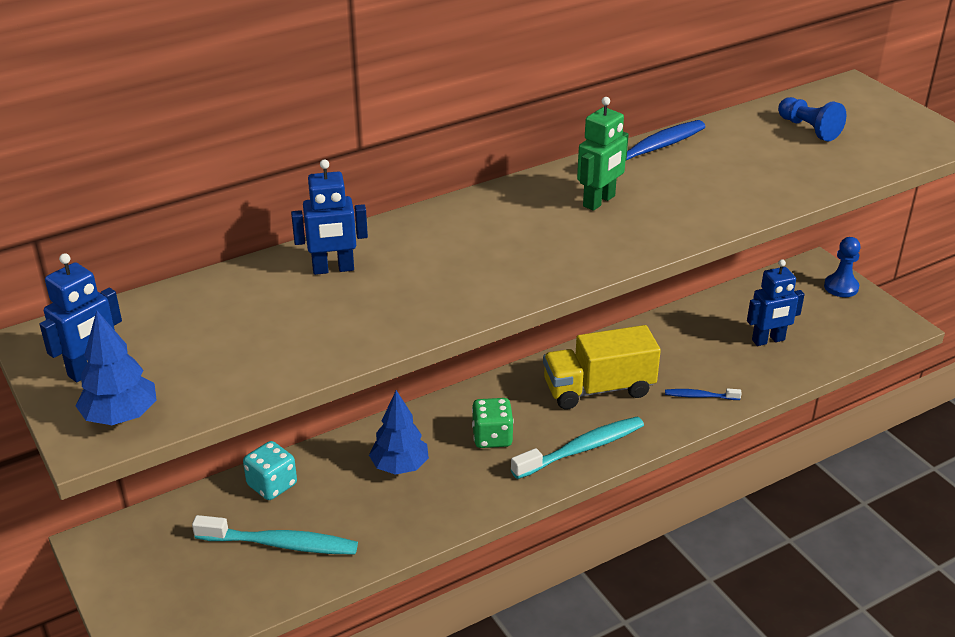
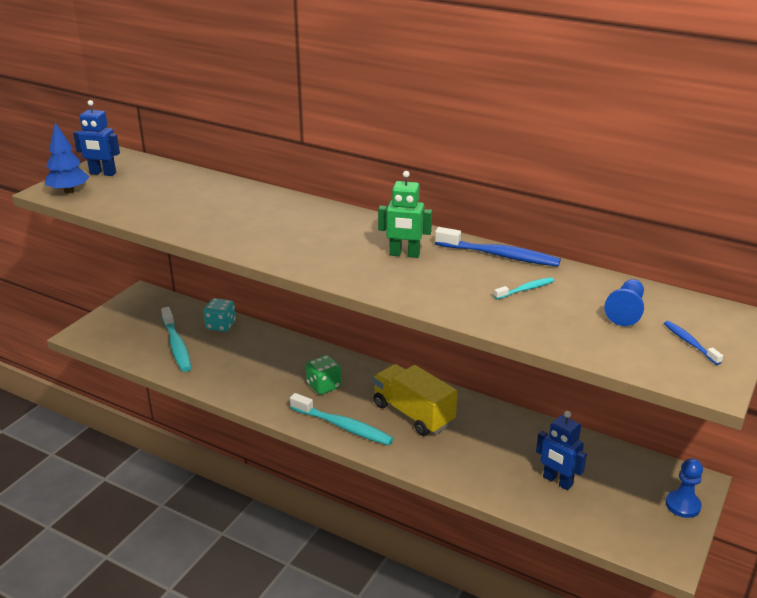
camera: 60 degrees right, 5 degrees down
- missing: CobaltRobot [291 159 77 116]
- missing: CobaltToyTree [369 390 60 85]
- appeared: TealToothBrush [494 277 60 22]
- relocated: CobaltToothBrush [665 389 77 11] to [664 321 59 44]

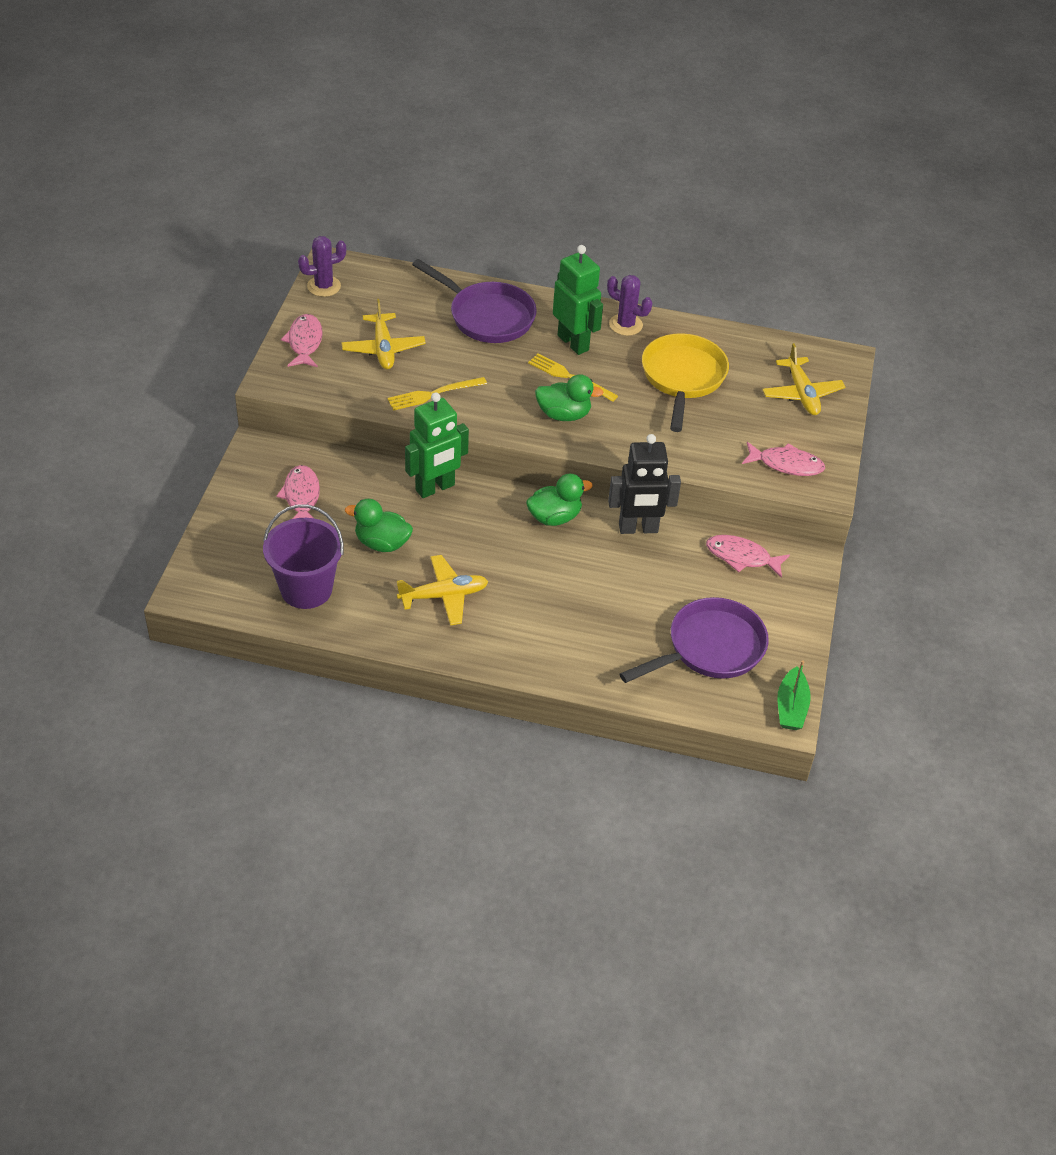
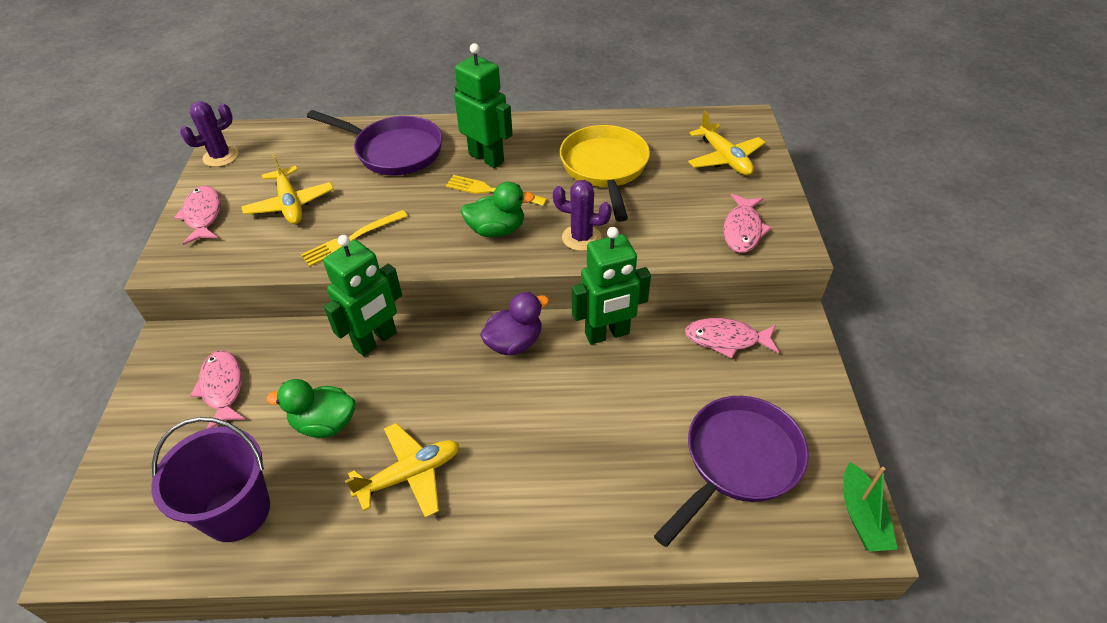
camera: 10 degrees left, 0 degrees up
- relocated: RoyalPurpleCactus [607 275 45 61] to [553 180 59 71]
- colour: GreenDuck [526 474 67 52] to RoyalPurpleDuck [480 292 69 63]
- colour: BlackRobot [608 434 73 100] to GreenRobot [572 227 79 117]
- spun: PinkToyFish [742 442 83 34] = [723 193 48 60] 105 degrees clockwise

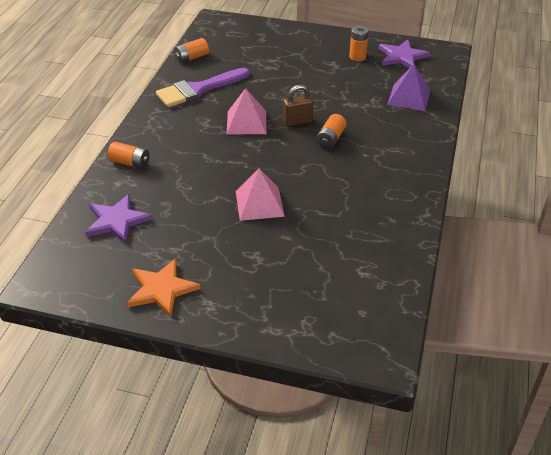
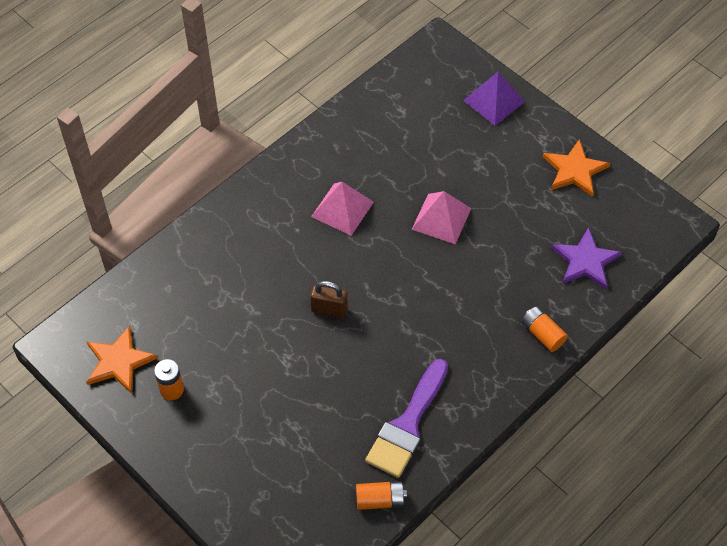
camera: 150 degrees left, 15 degrees up
- missing: OrangeAaBattery [316 114 30 35]
- relocated: PinkPyramidShape [227 88 39 46] to [311 182 63 54]
- relocated: RoyalPurplePyramidShape [387 64 43 47] to [463 72 62 54]
- colour: RoyalPurpleStar [379 39 51 29] to OrangeStar [86 326 72 68]
- spun: RoyalPurplePaintBrush [156 68 94 39] = [365 359 83 119] 120 degrees clockwise

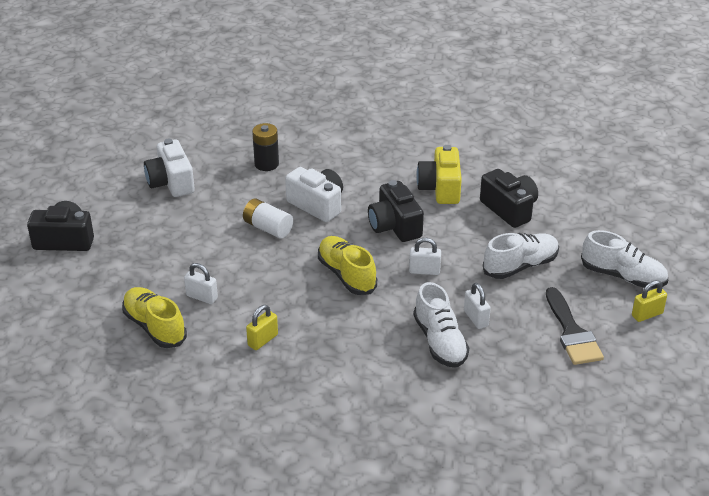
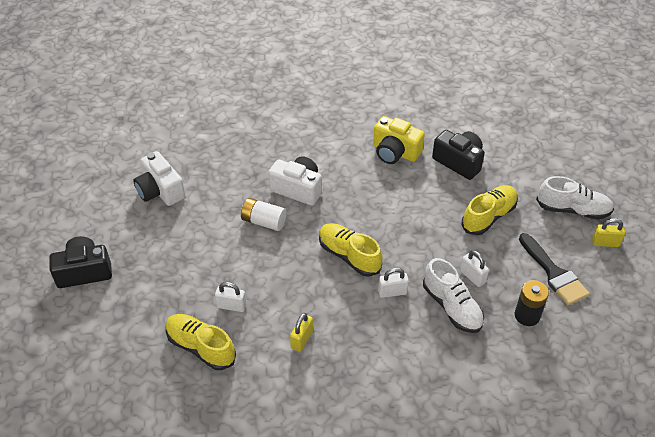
camera: 15 degrees left, 10 degrees up
- missing: BlackPhotoCamera [368 180 56 62]
- relocated: BlackAaBattery [252 123 27 48] to [515 280 34 46]
- relocated: WhitePadlock [409 238 32 37] to [378 268 31 30]
- colour: WhiteShoe [483 233 76 46] to BrightYellowShoe [461 185 57 50]
- spun: BrightYellowPhotoCamera [416 145 46 59] = [373 116 52 48] 45 degrees counterclockwise
- spun: BrightYellowPadlock [632 280 35 42] = [592 218 33 29] 45 degrees clockwise

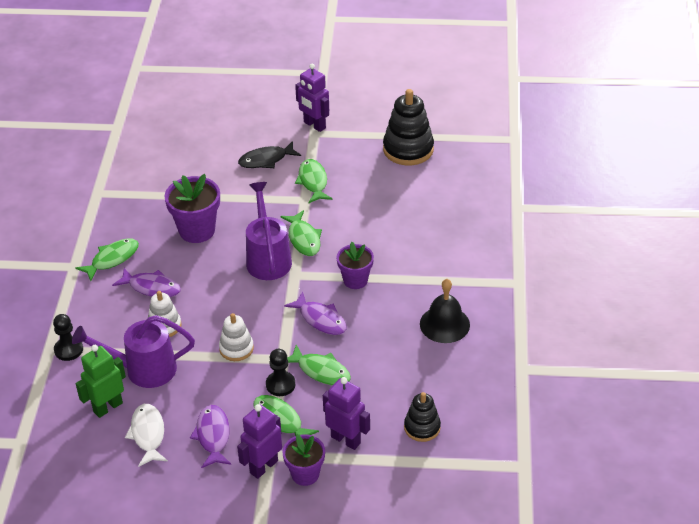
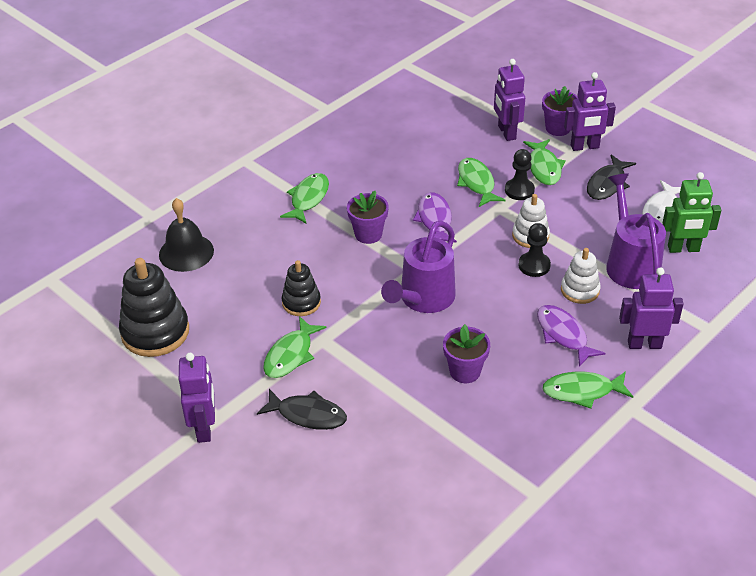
camera: 140 degrees left, 0 degrees up
- appeared: RoyalPurpleRobot [619 267 65 82]
- relocated: BlackPawn [53 314 30 47] to [519 223 32 54]
- relocated: GreenToyFish [280 210 42 46] to [280 173 49 51]
- relocated: BlackRingStacker [404 392 37 50] to [281 260 40 56]
- relocated: BlackSchoolBell [420 279 50 64] to [159 198 55 74]
- colour: RoyalPurpleToyFish [190 405 41 63] to BlackToyFish [587 154 49 46]
- spun: RoyalPurpleWateringCan [72 315 123 73] = [606 174 60 115] 135 degrees counterclockwise
- size: RoyalPurpleFlowerPot [164 174 56 69] = [443 324 47 59] x0.65

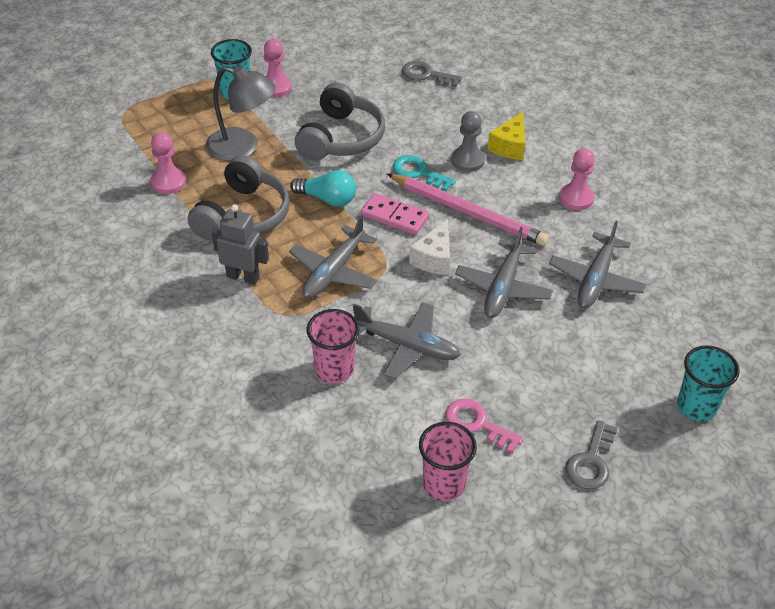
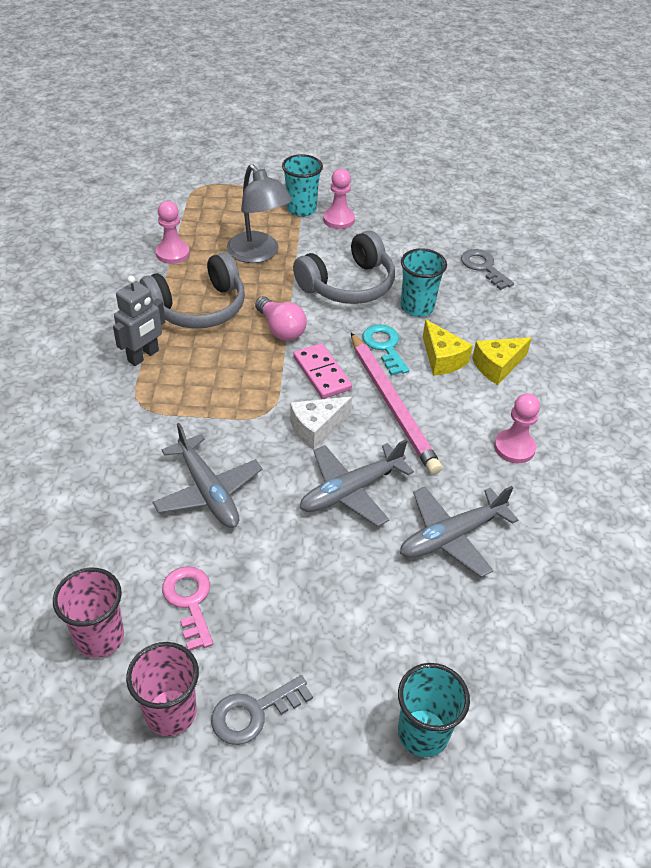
camera: 35 degrees right, 0 degrees up
- missing: GrayAeroplane [289 215 88 84]
- appeared: TealTumbler [401 248 46 69]
- relocated: PinkTumbler [307 309 53 75] to [126 642 73 94]
- exchanged: GrayPawn [451 111 34 61] to BrightYellowCheese [423 319 50 57]
- colour: TealBulb [290 170 66 37] to PinkBulb [255 296 52 45]
- spun: GrayRobot [212 204 57 81] = [113 276 52 90] 75 degrees clockwise

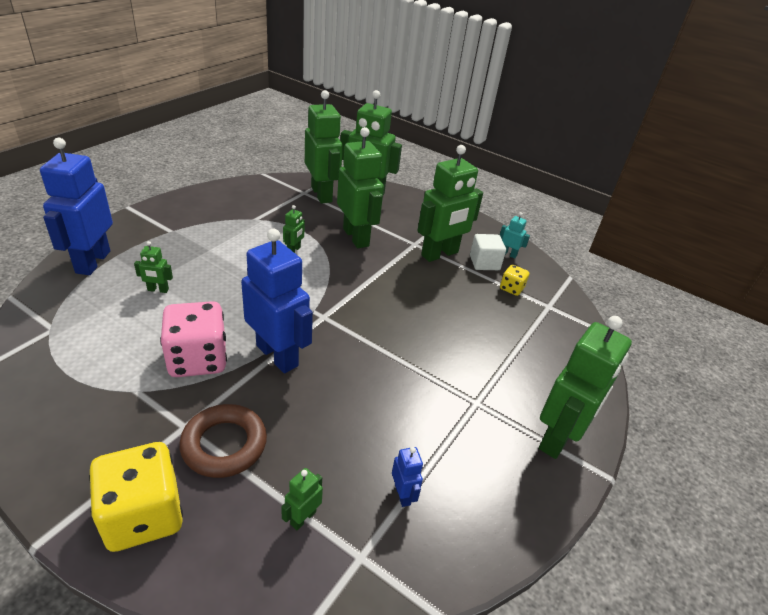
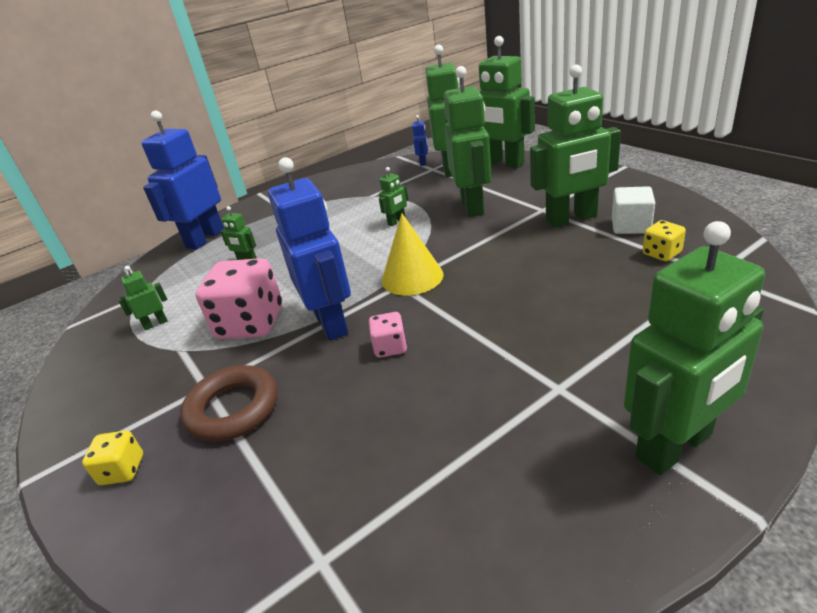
camera: 30 degrees right, 5 degrees down
- missing: TealRobot [500 212 30 47]
- appeared: PinkGameDie [369 312 38 46]
- appeared: BrightYellowCone [382 213 62 83]
- relocated: GreenRobot [281 468 42 62] to [118 266 50 64]
- relocated: CobaltRobot [392 447 31 60] to [412 115 16 51]
- size: BrightYellowGameDie [89 442 94 110] = [82 430 61 55] x0.49

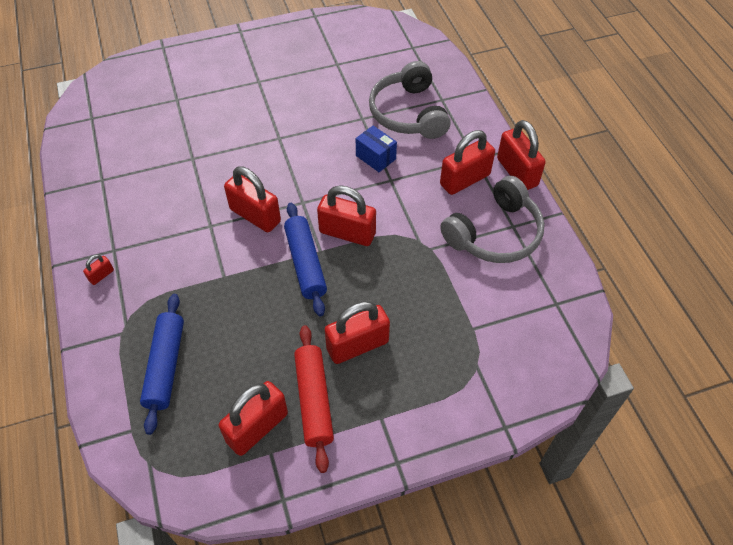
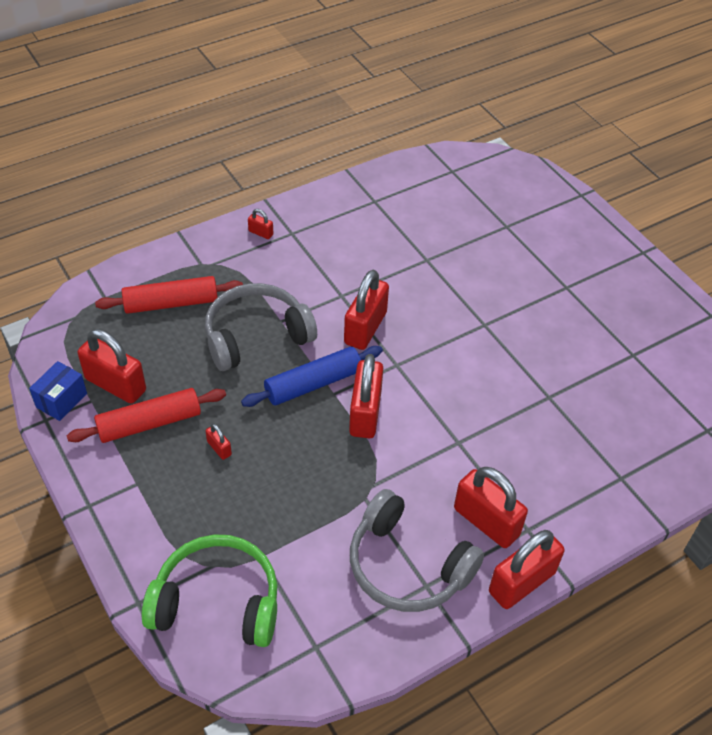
camera: 75 degrees right, 5 degrees down
- appeared: GreenHeadphones [142 534 136 113]
- relocated: CobaltParcel [356 125 41 47] to [29 361 58 60]
- relocated: GrayHeadphones [369 61 82 78] to [205 283 112 88]
- colour: CobaltDoughRoller [140 294 44 141] to RedDoughRoller [95 276 148 38]
- size: RedPadlock [325 301 65 63] = [206 423 26 37] x0.45

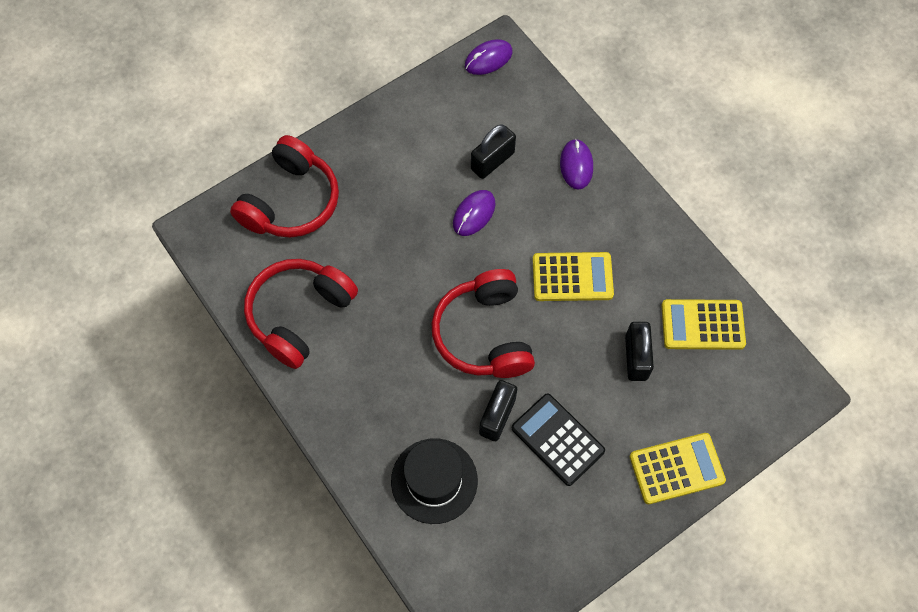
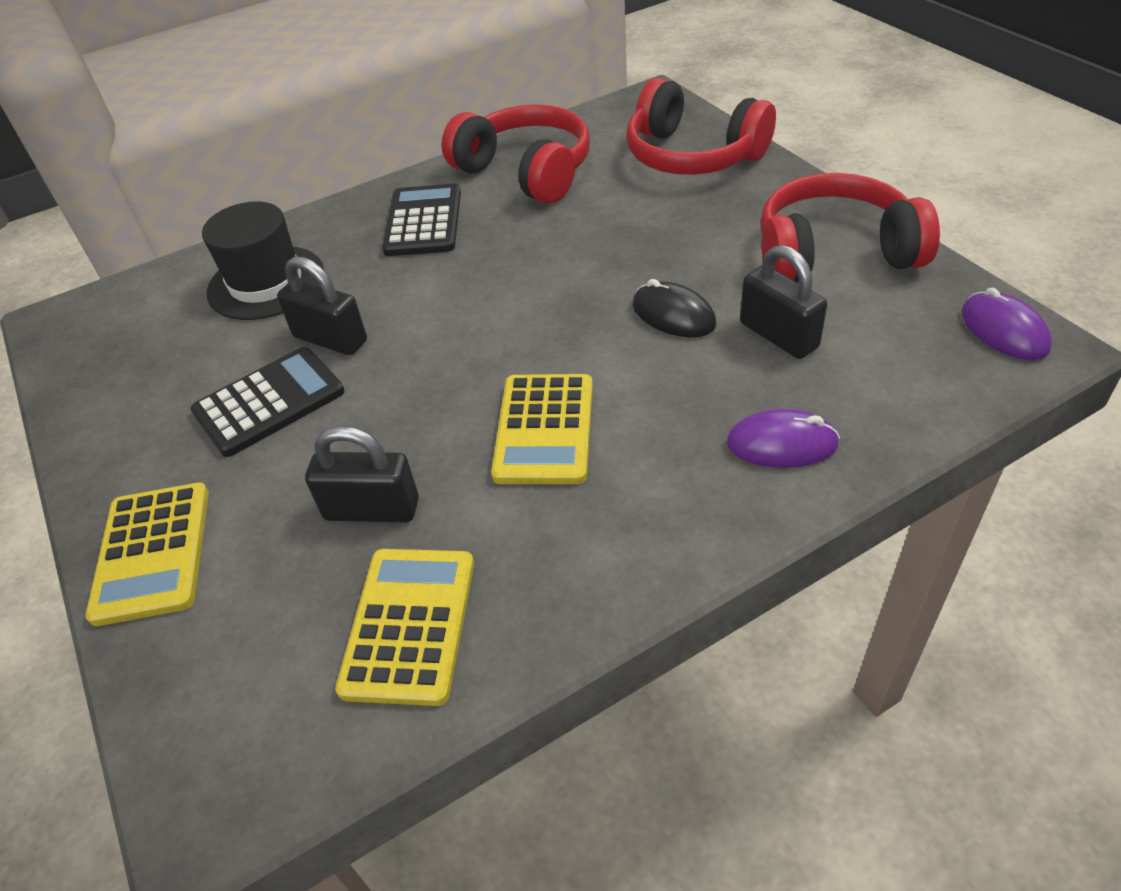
camera: 100 degrees right, 20 degrees down
- appeared: BlackPocketCalculator [382 184 79 72]
- relocated: RedHeadphones [431 269 104 109] to [760 173 180 110]
- colour: RoyalPurpleMouse [453 190 42 46] to BlackMouse [632 279 84 58]

